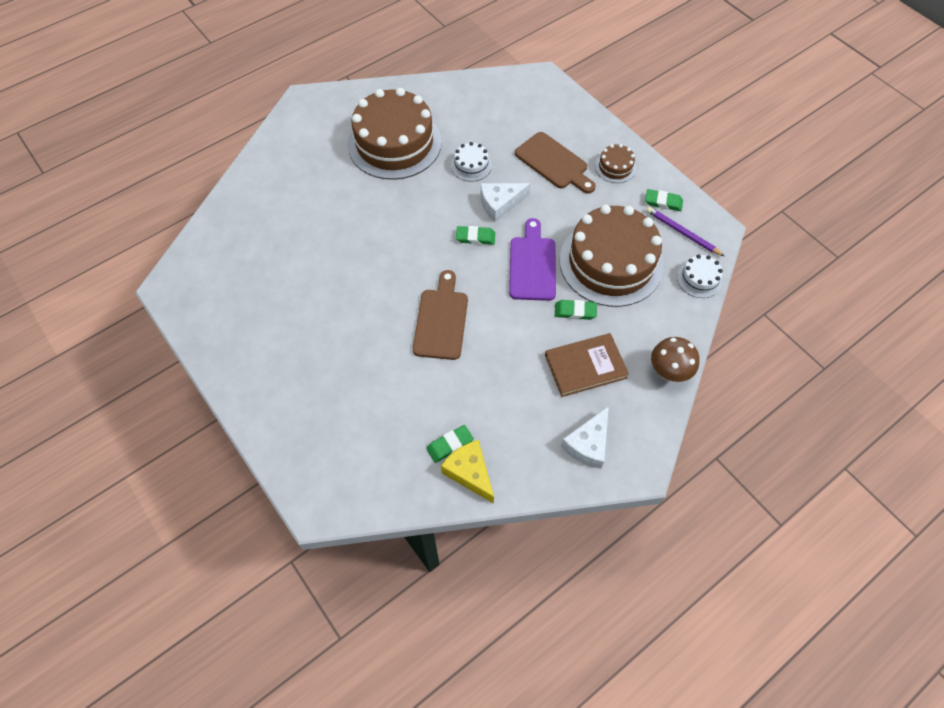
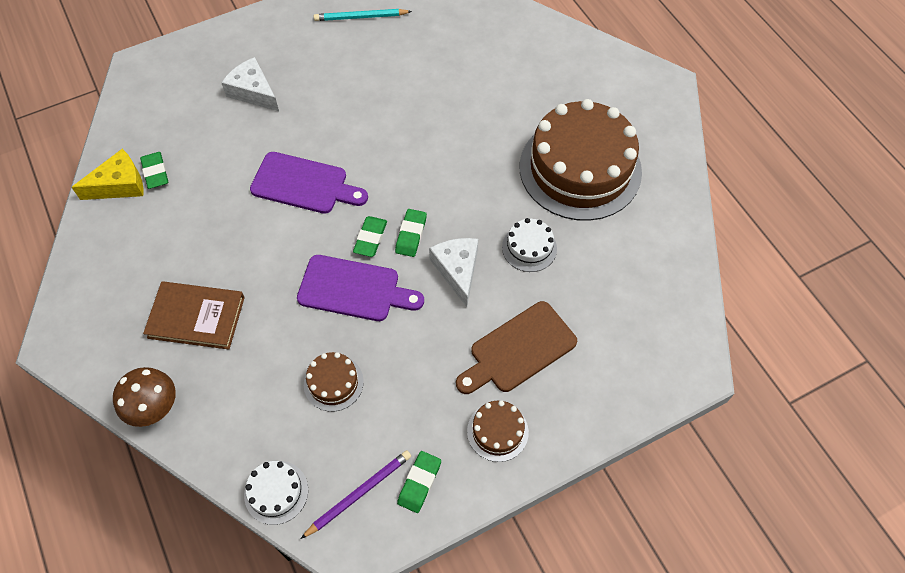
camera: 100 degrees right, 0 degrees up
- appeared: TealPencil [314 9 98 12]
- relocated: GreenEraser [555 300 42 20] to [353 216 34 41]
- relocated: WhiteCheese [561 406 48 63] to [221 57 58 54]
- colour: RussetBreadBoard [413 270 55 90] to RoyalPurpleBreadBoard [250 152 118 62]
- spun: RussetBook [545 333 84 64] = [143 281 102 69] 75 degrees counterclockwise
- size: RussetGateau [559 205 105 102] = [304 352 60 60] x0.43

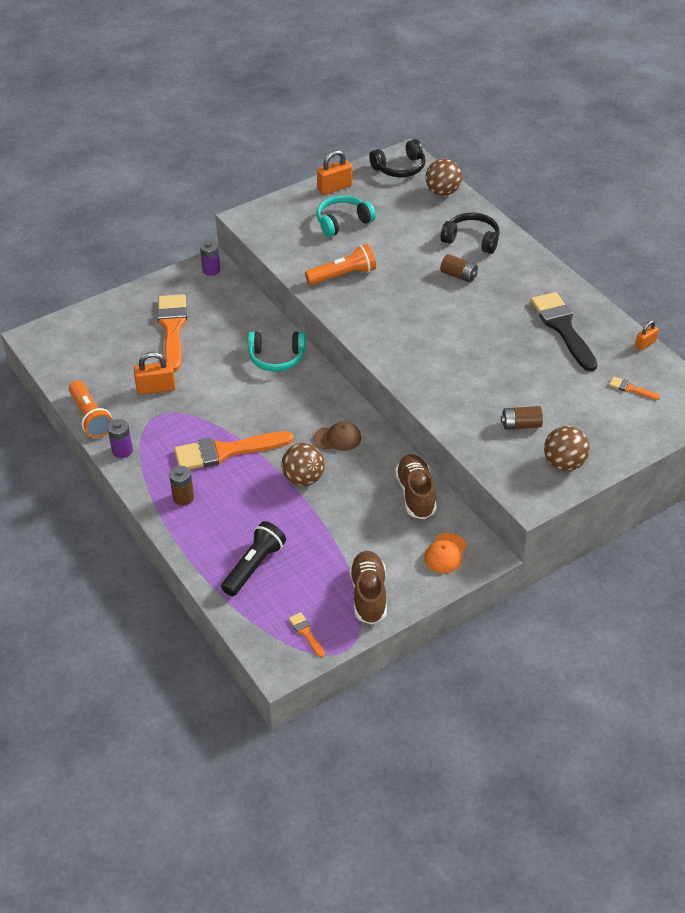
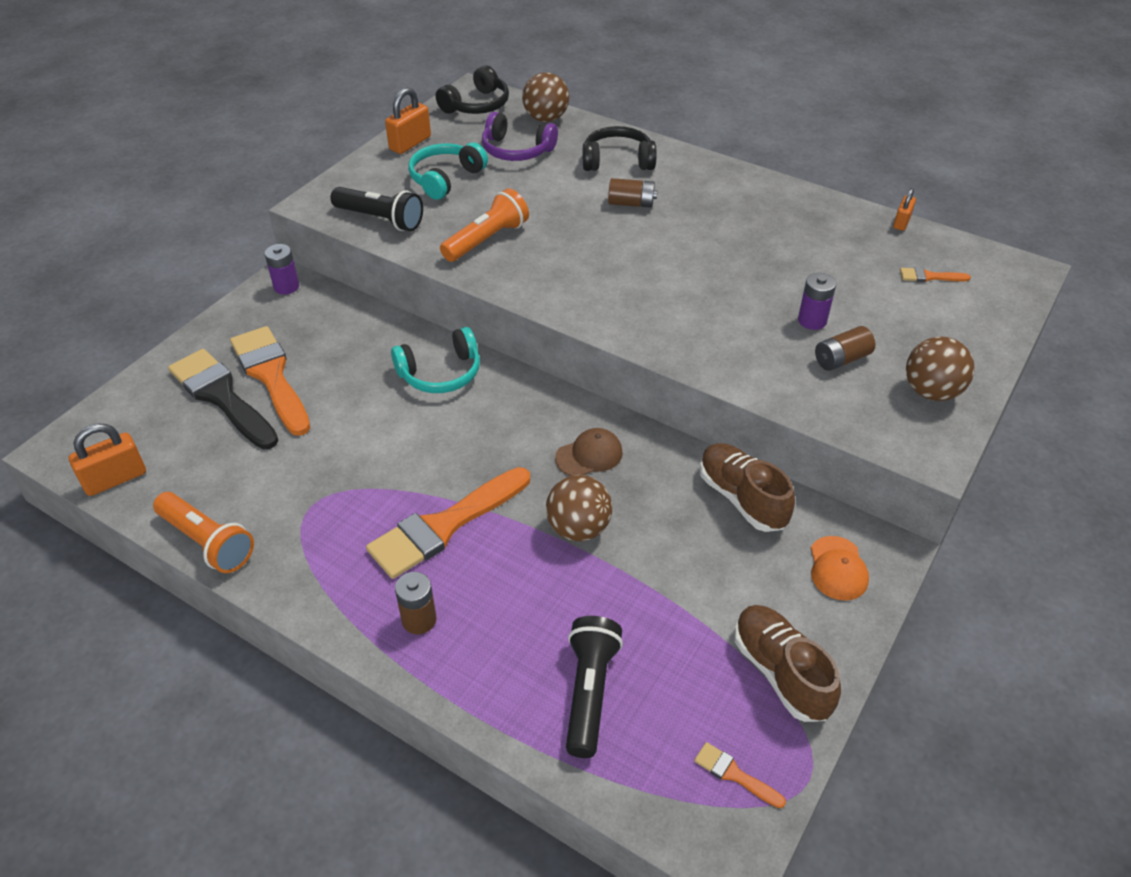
camera: 25 degrees left, 0 degrees up
- appeared: BlackPocketTorch [330 187 93 44]
- appeared: RoyalPurpleHeadphones [482 112 76 49]
- relocated: RoyalPurpleAaBattery [107 419 26 39] to [798 273 38 57]
- relocated: OrangePadlock [134 352 42 43] to [69 423 77 73]
- relocated: BlackPaintBrush [531 292 66 80] to [168 349 111 100]

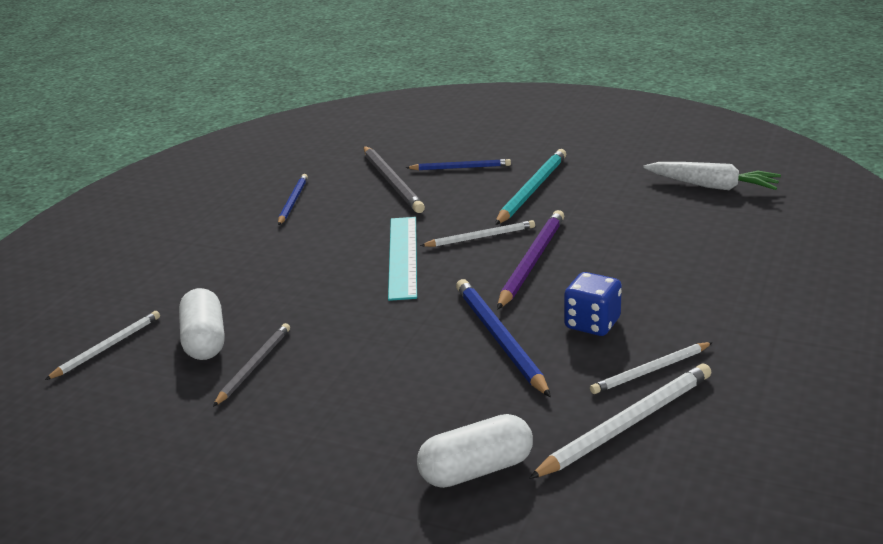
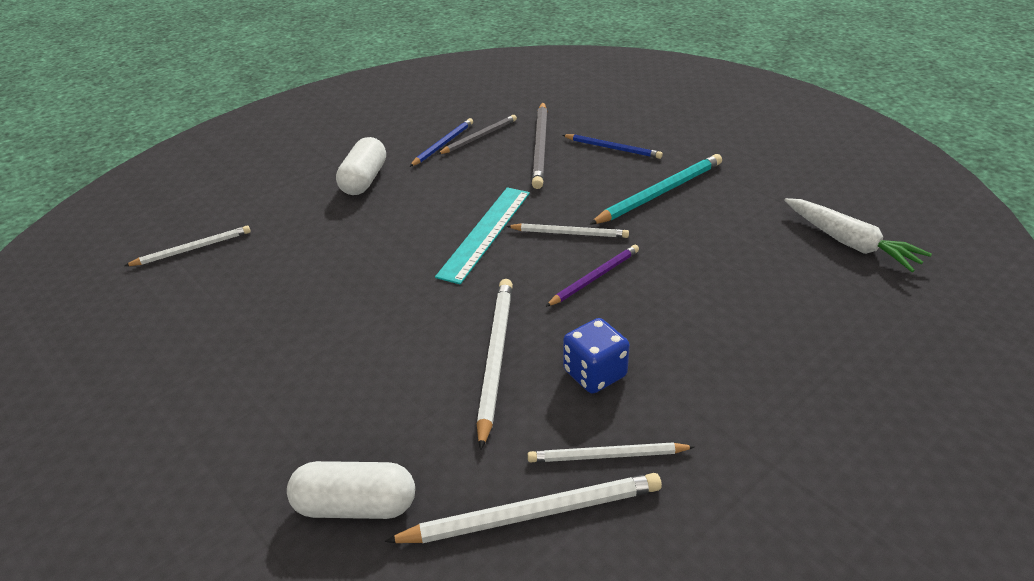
camera: 25 degrees right, 10 degrees up
- relocated: WhiteCapsule [179 288 46 72] to [336 137 50 58]
- relocated: GrayPencil [213 323 77 84] to [438 115 79 39]
- colour: CobaltPencil [456 279 95 118] to WhitePencil [477 279 36 171]
- size: RoyalPurplePencil [497 210 67 100] = [545 245 94 62] x0.64

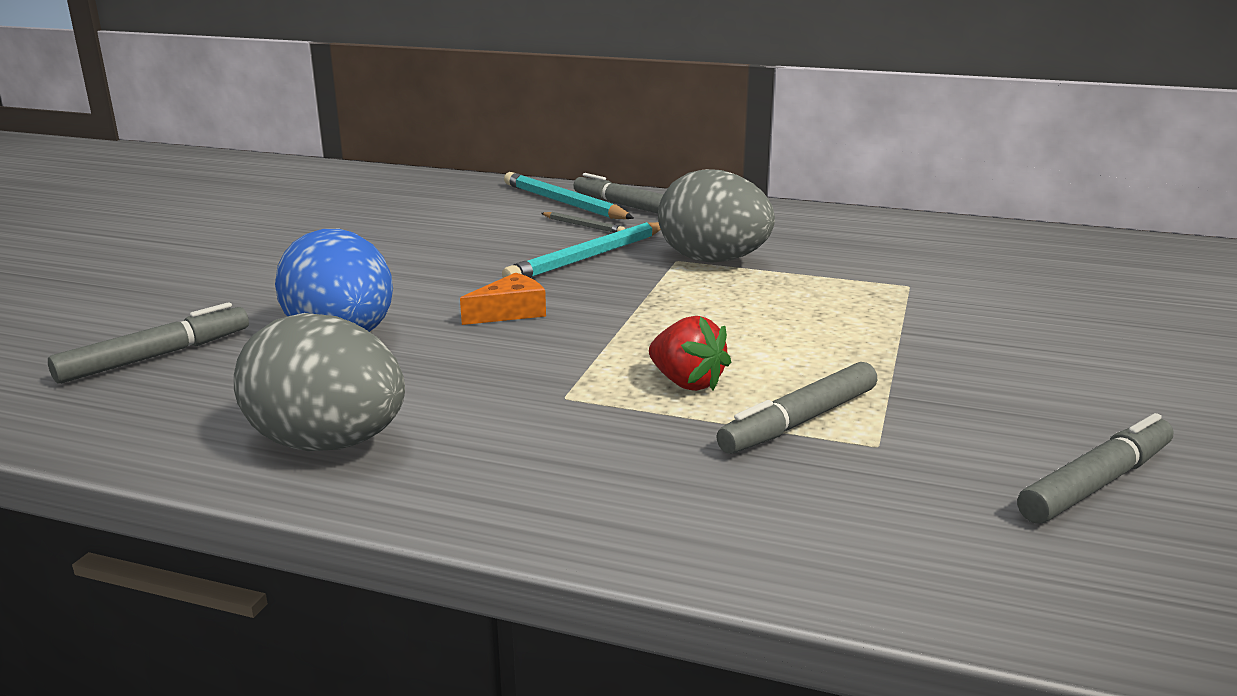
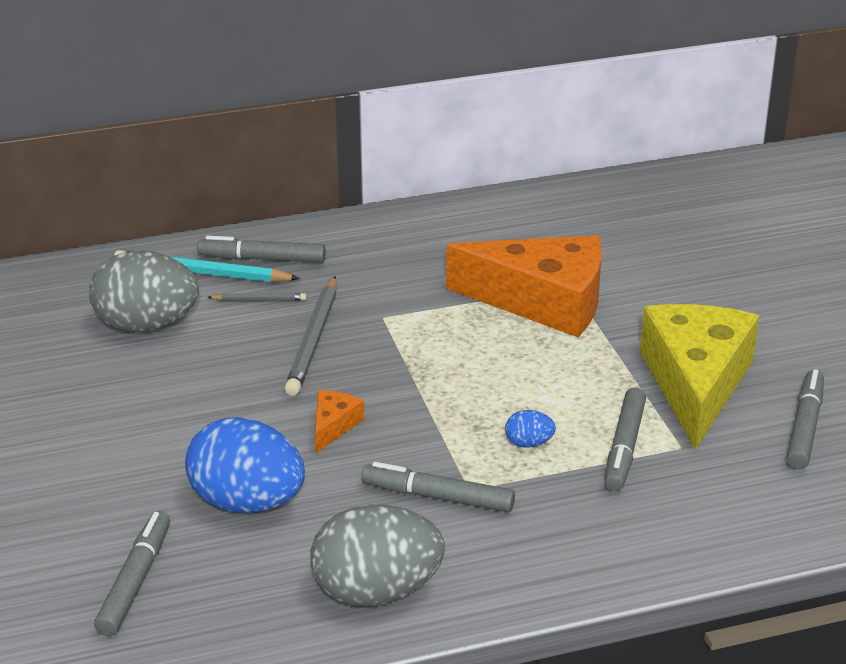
camera: 35 degrees left, 10 degrees up
- appeared: GrayFeltPen [362 462 153 50]
- appeared: OrangeCheese [446 235 156 102]
- appeared: BrightYellowCheese [640 304 119 146]
- relocated: GrayToyEgg [658 169 117 94] to [89 251 110 82]
- exchanged: RedStrawberry [649 316 82 75] to CobaltToyEgg [505 410 51 38]
- colour: TealPencil [502 222 159 56] to GrayPencil [284 276 53 120]

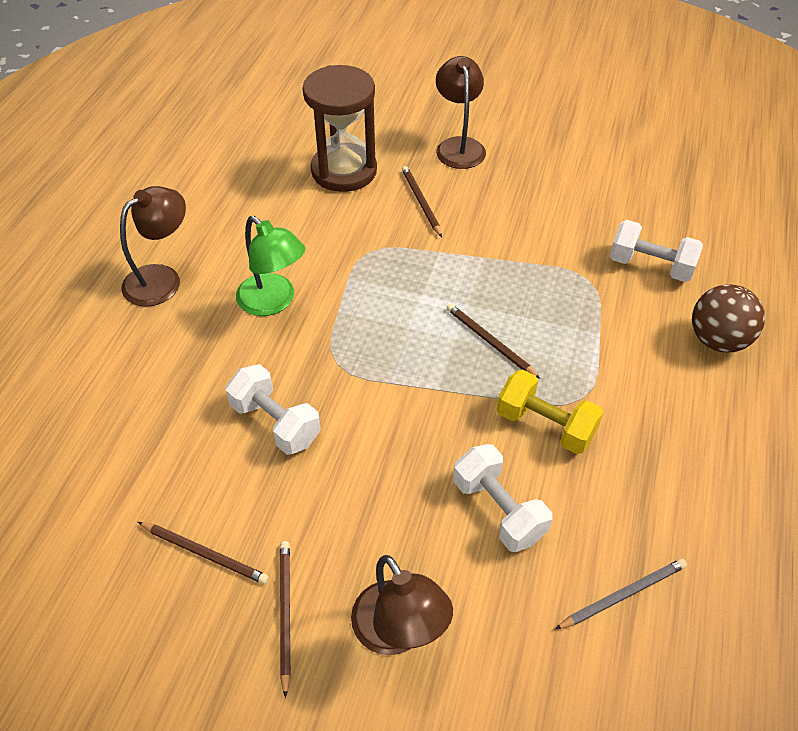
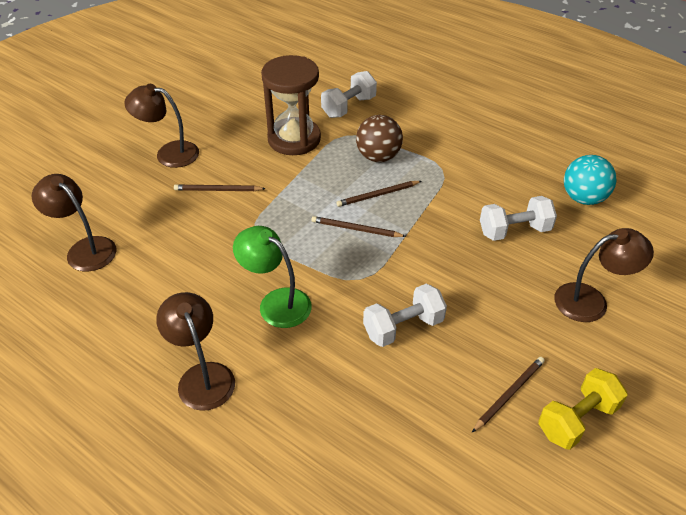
camera: 70 degrees left, 5 degrees down
- appeared: RussetReadingLamp [32 174 85 97]
- relocated: RussetPencil [280 541 11 157] to [311 216 95 21]
- relocated: RussetSandTimer [303 65 74 127] to [261 55 60 100]
- relocated: BrightYellowFreeWeight [497 369 106 85] to [538 368 90 82]
- relocated: RussetPlayBall [692 284 73 69] to [356 115 47 47]
- exchanged: GrayPencil [555 558 132 72] to TealPlayBall [564 155 53 50]
- spun: GreenReadingLamp [236 216 69 100] = [233 226 79 102] 120 degrees counterclockwise

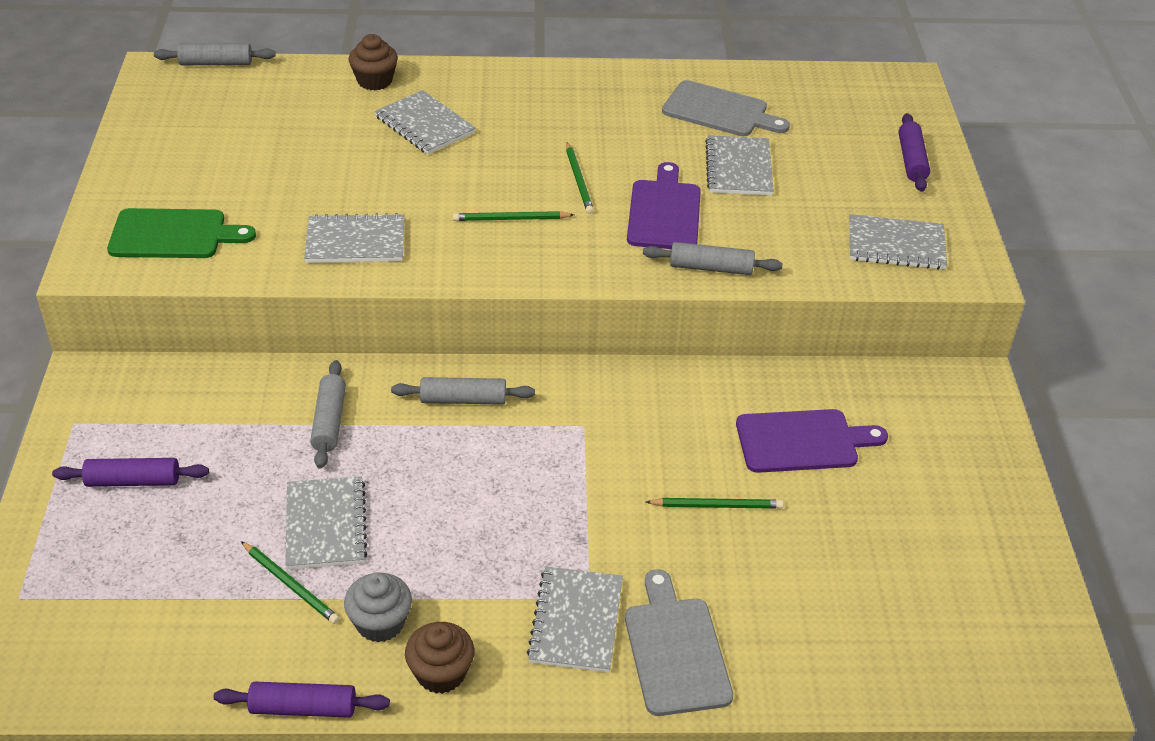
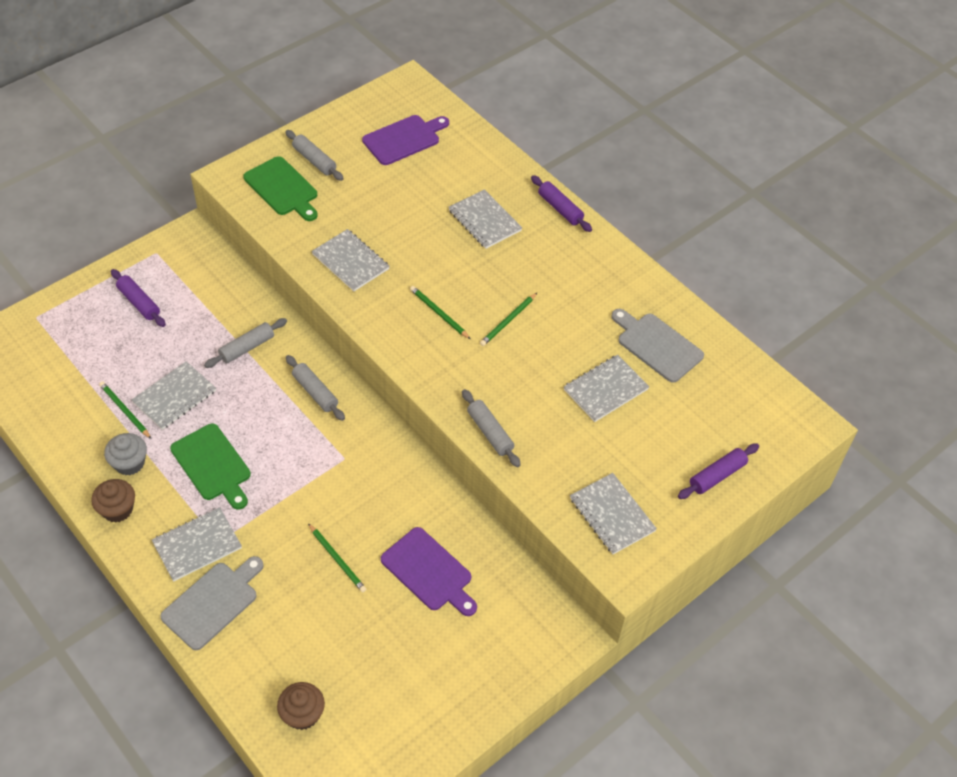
camera: 50 degrees right, 10 degrees up
- appeared: GreenBreadBoard [170 424 81 86]
- relocated: GrayDoughRoller [154 43 122 22] to [285 130 59 51]
- relocated: RoyalPurpleDoughRoller [214 682 176 36] to [531 175 61 57]
- relocated: RussetFairyCake [349 34 49 57] to [277 682 48 48]
- relocated: RoyalPurpleBreadBoard [627 162 74 87] to [362 115 87 50]
- spun: GreenPencil [241 541 99 83] = [99 381 52 58] 135 degrees clockwise
- spun: GrayNotepad [375 90 101 65] = [448 189 74 60] 45 degrees counterclockwise
- spun: GrayBreadBoard [662 80 128 56] = [611 309 93 74] 150 degrees clockwise

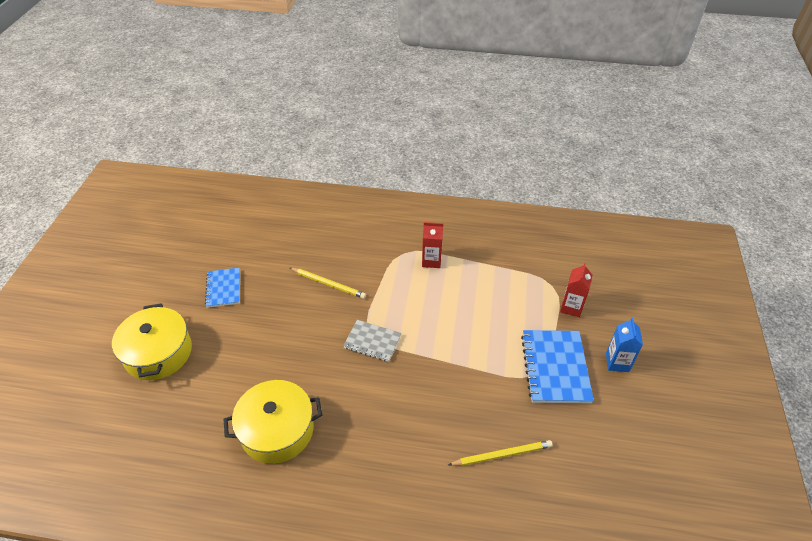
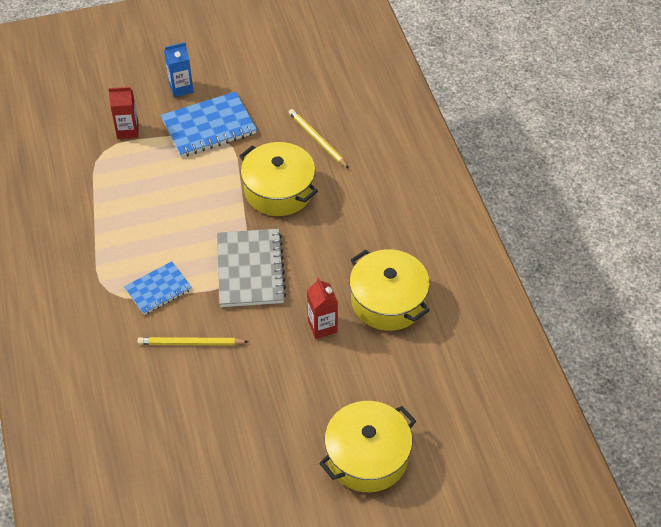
camera: 115 degrees left, 5 degrees up
- appeared: BrightYellowCookingPot [239 142 79 74]
- relocated: CobaltNotepad [205 268 35 40] to [124 261 68 54]
- relocated: RedMilkCarton [422 222 21 46] to [307 277 31 62]
- spun: BrightYellowPencil [290 268 76 31] = [138 337 111 8] 90 degrees counterclockwise
- size: GrayNotepad [343 320 59 42] = [217 229 70 78] x1.62

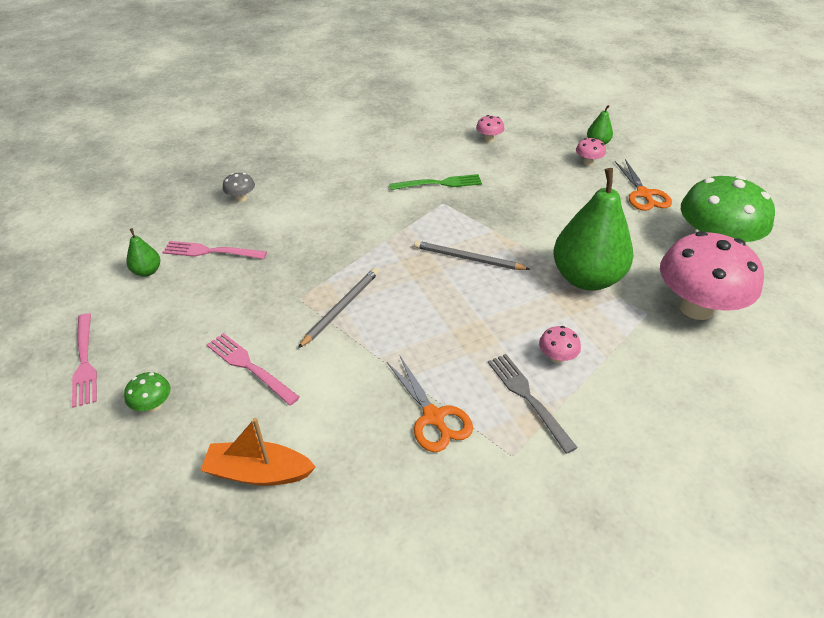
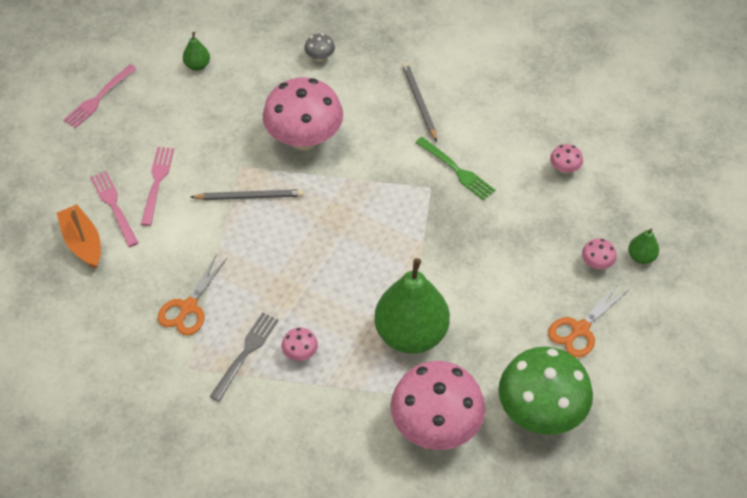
camera: 55 degrees right, 10 degrees up
- missing: GreenMushroom [124 372 46 40]
- appeared: PinkMushroom [263 77 80 73]
- relocated: PinkTableFork [162 241 105 18] to [90 171 48 76]
- relocated: GrayPencil [414 241 117 29] to [402 62 35 80]

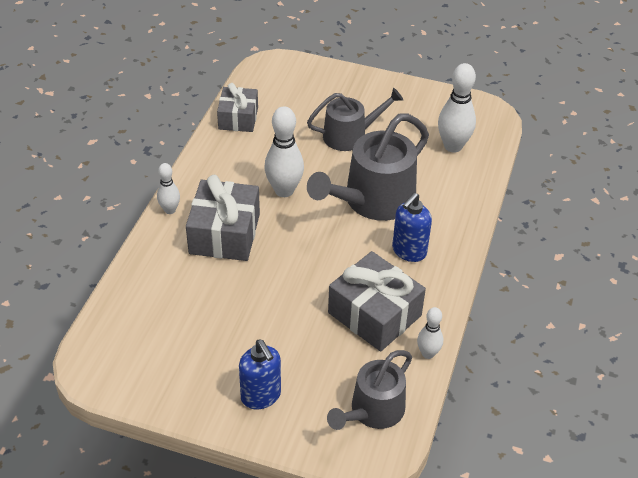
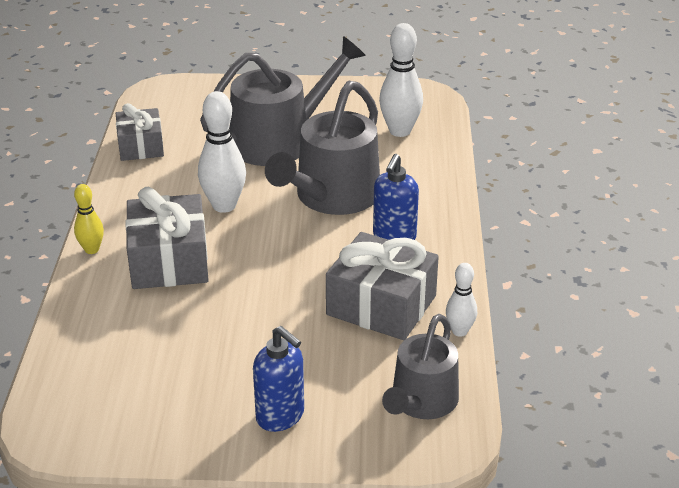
camera: 15 degrees left, 10 degrees down
- colour: WhiteTenpin [157 163 23 51] to BrightYellowTenpin [74 184 30 70]
- size: GrayWateringCan [307 88 96 63] = [200 36 166 130] x1.56

